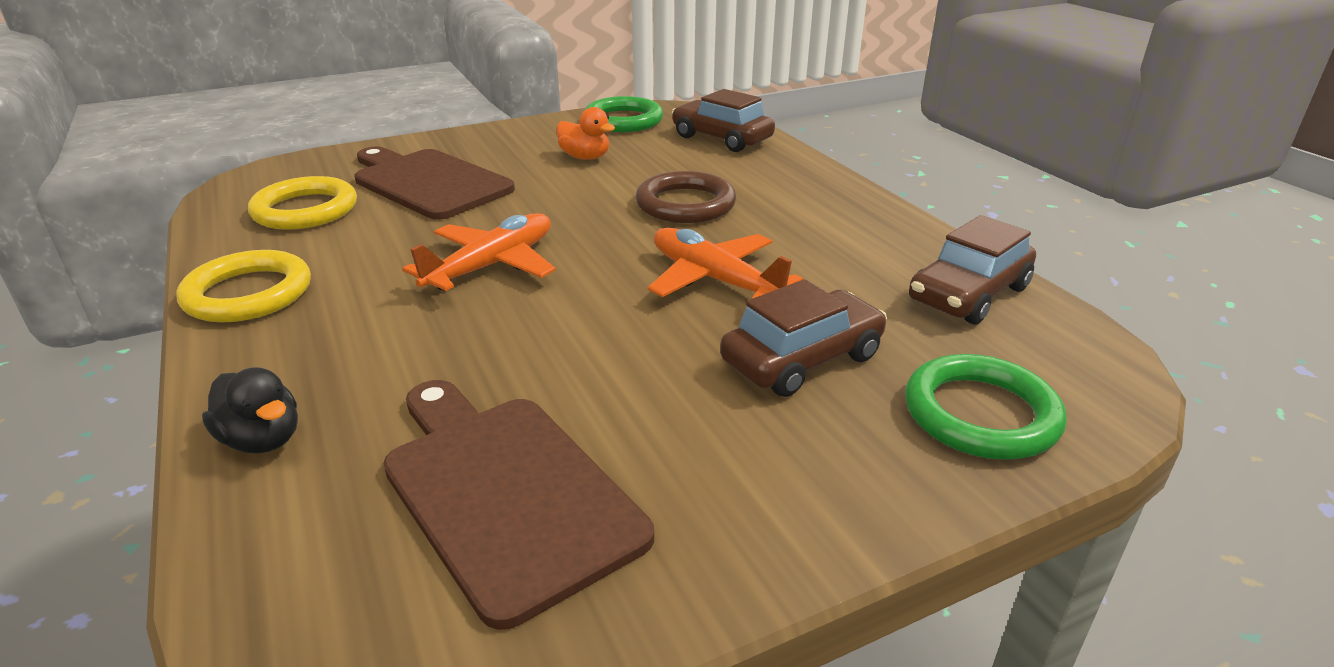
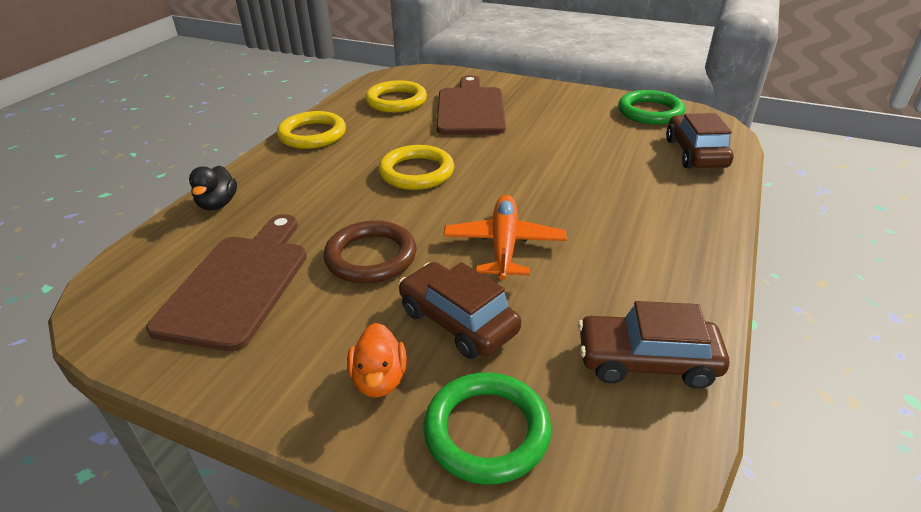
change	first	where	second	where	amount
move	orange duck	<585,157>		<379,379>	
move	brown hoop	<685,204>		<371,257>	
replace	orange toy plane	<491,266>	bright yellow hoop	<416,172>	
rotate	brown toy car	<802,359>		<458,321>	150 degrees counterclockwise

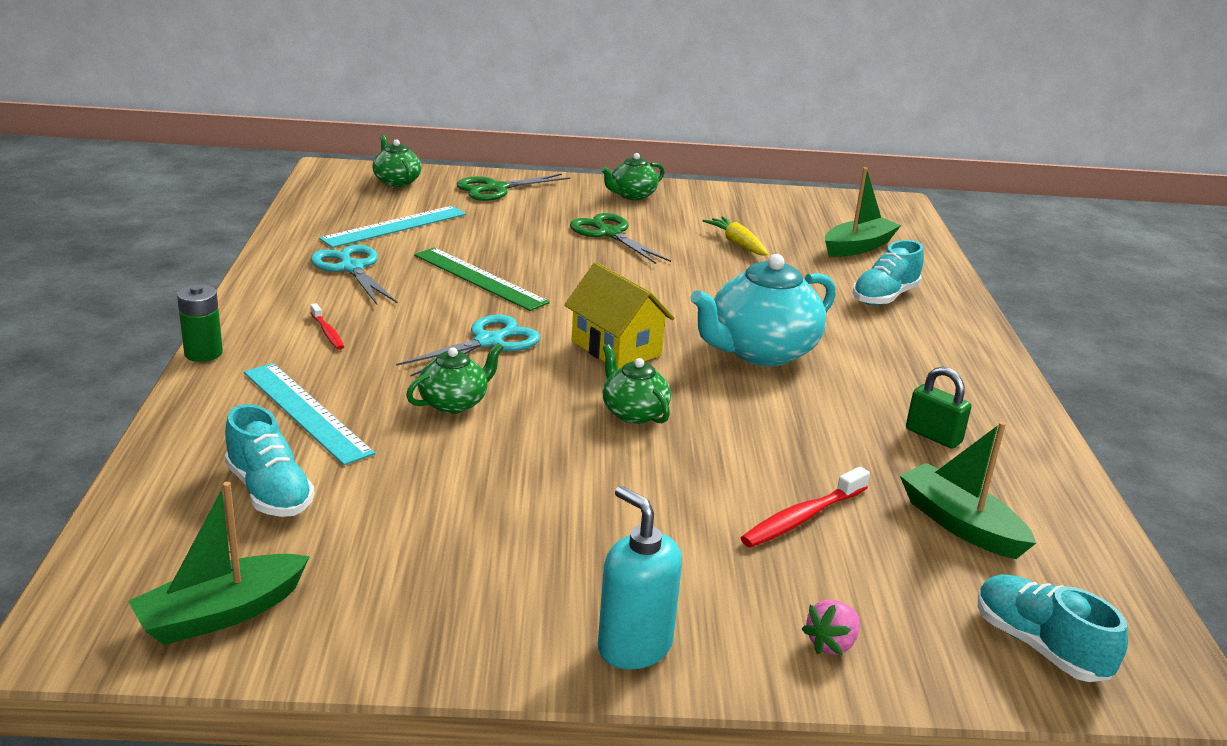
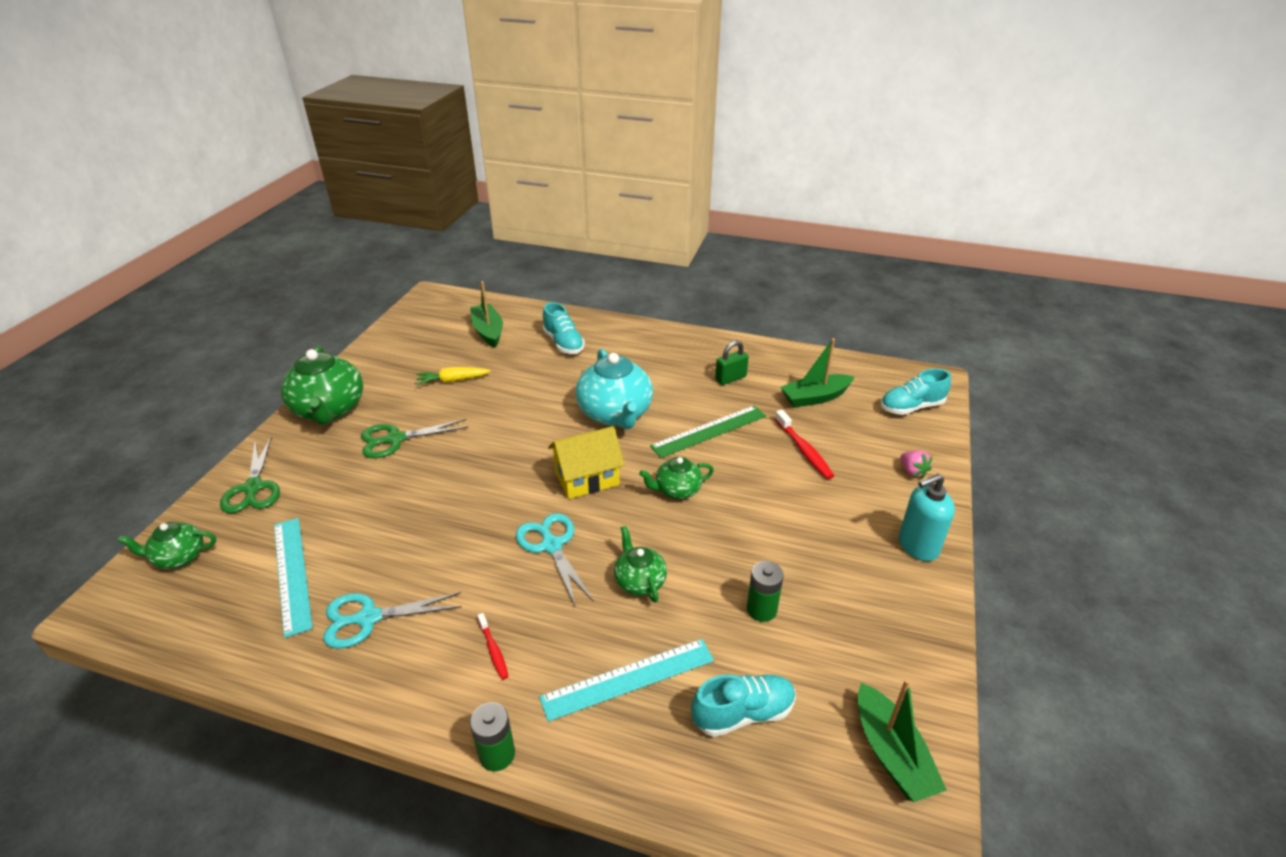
change	first	where	second	where	amount
resize	green china teapot	<632,195>		<329,410>	x1.85
move	green straightedge	<479,278>		<709,431>	
rotate	crimson dental brush	<327,332>		<493,650>	75 degrees clockwise
insert			green AA battery	<761,609>	

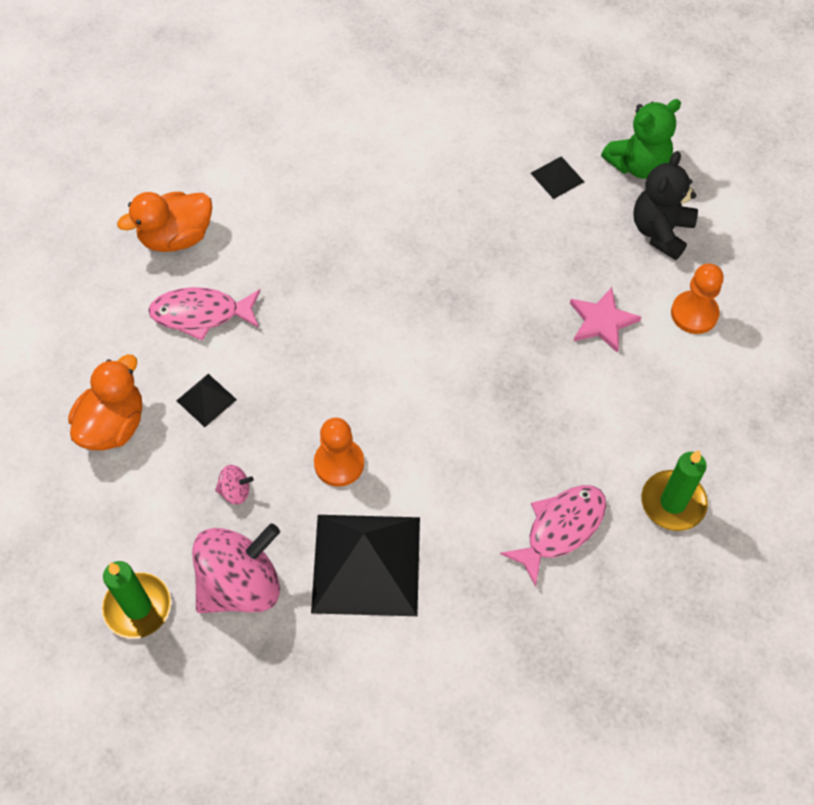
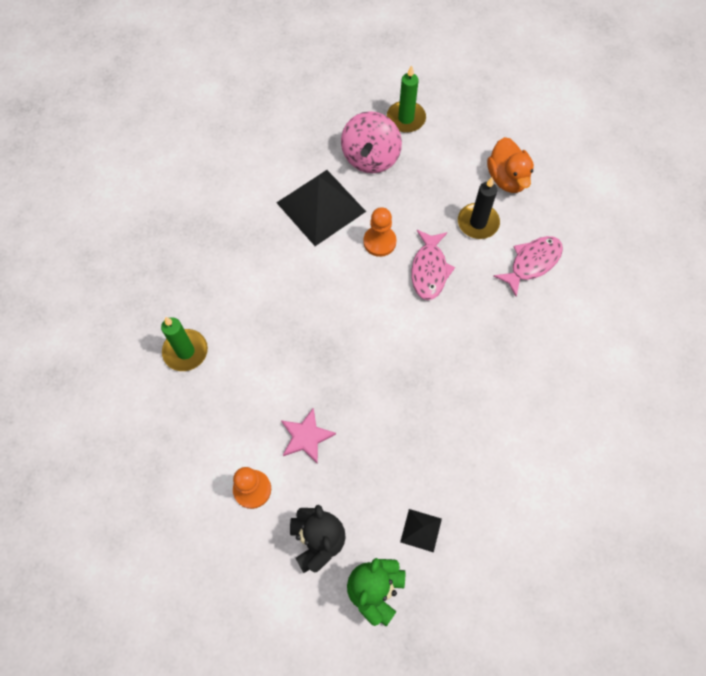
change	first	where	second	where	amount
delete	orange duck	<176,237>			
replace	jet-black pyramid shape	<206,400>	jet-black wax candle	<478,223>	
delete	rosy whirligig	<235,491>			
move	rosy fish	<560,528>		<429,270>	

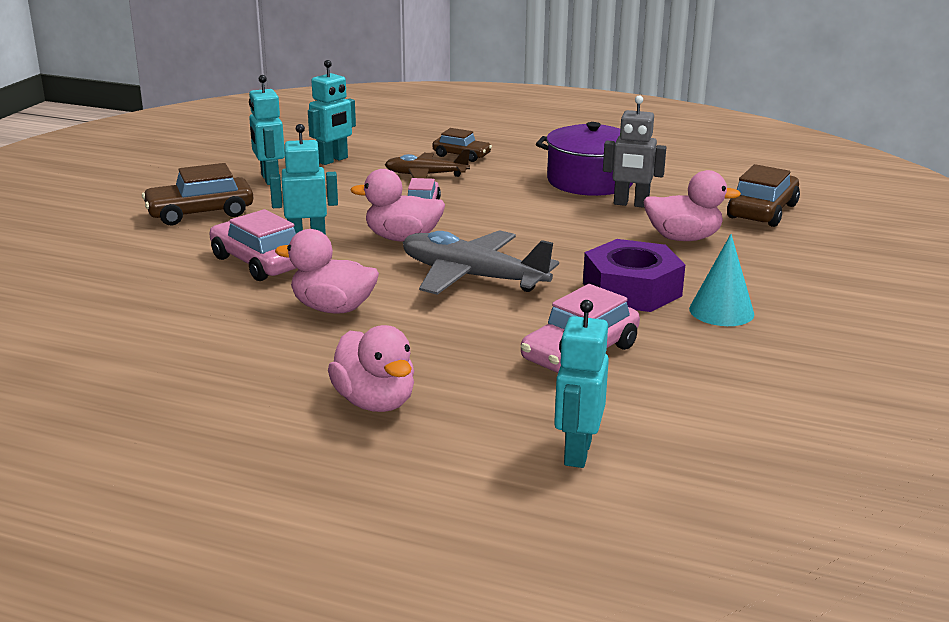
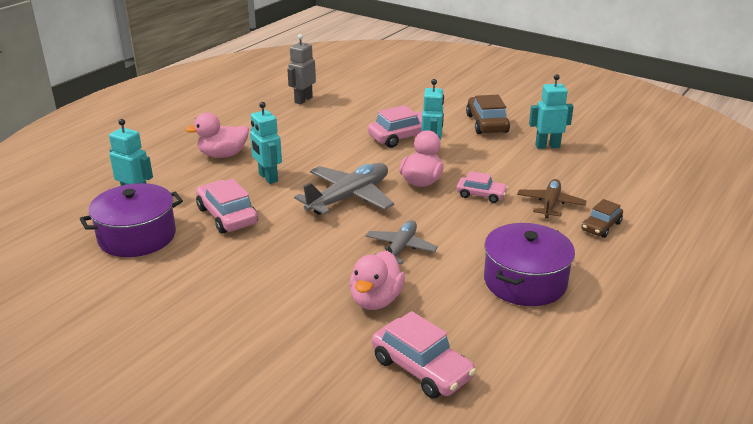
change	first	where	second	where	amount
move	turquoise robot	<333,160>		<268,178>	
move	ash-grey robot	<631,204>		<303,100>	
recolor	brown toy car	<762,211>	rosy toy car	<422,368>	
delete	rosy duck	<333,308>			
delete	turquoise cone	<721,311>			
delete	purple hexagon nut	<631,289>			
insert			purple stockpot	<137,236>	
insert			ash-grey toy plane	<400,248>	

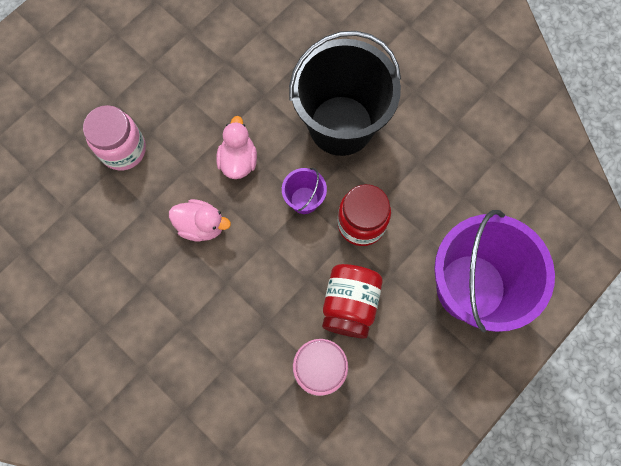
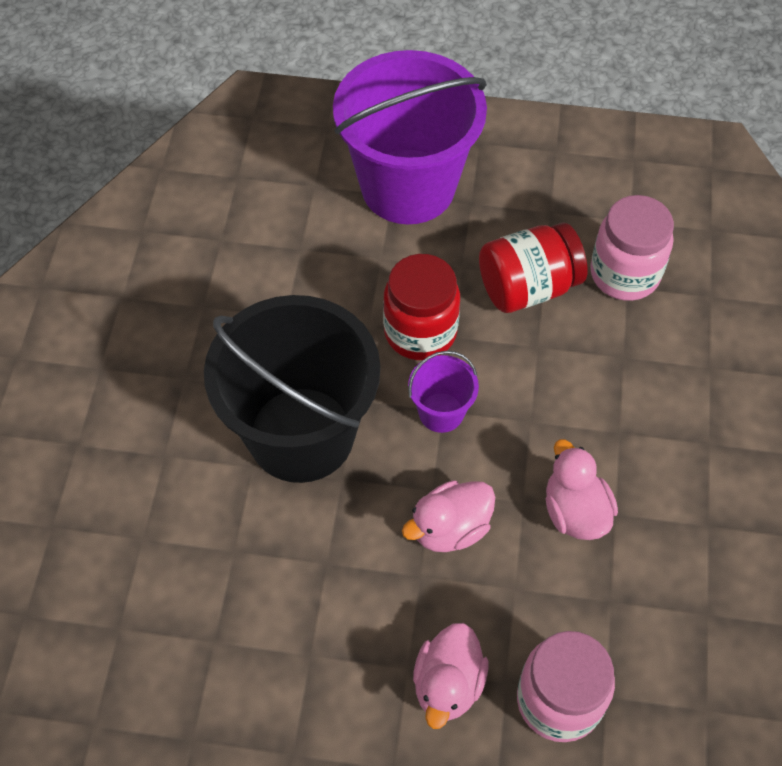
change	first	where	second	where	amount
insert			rosy duck	<448,684>	

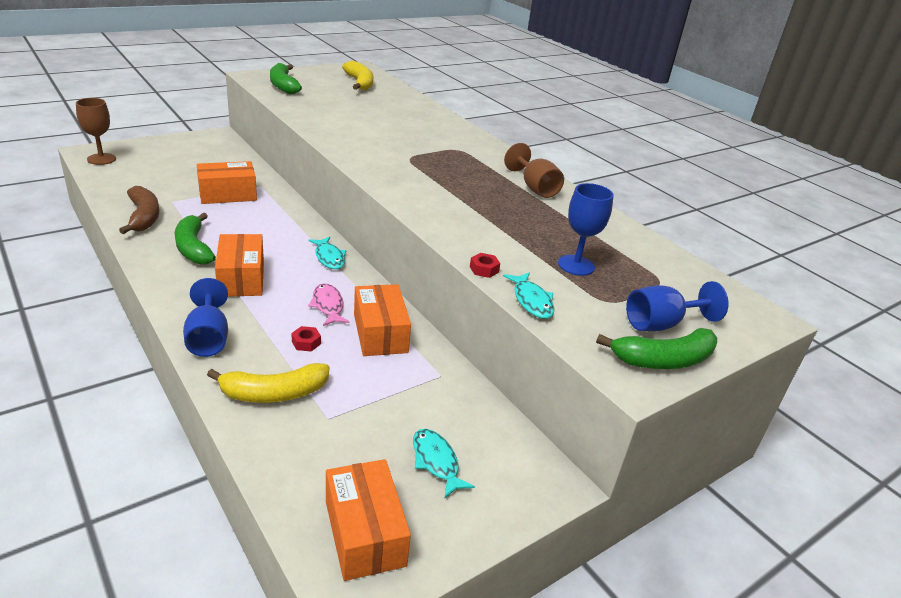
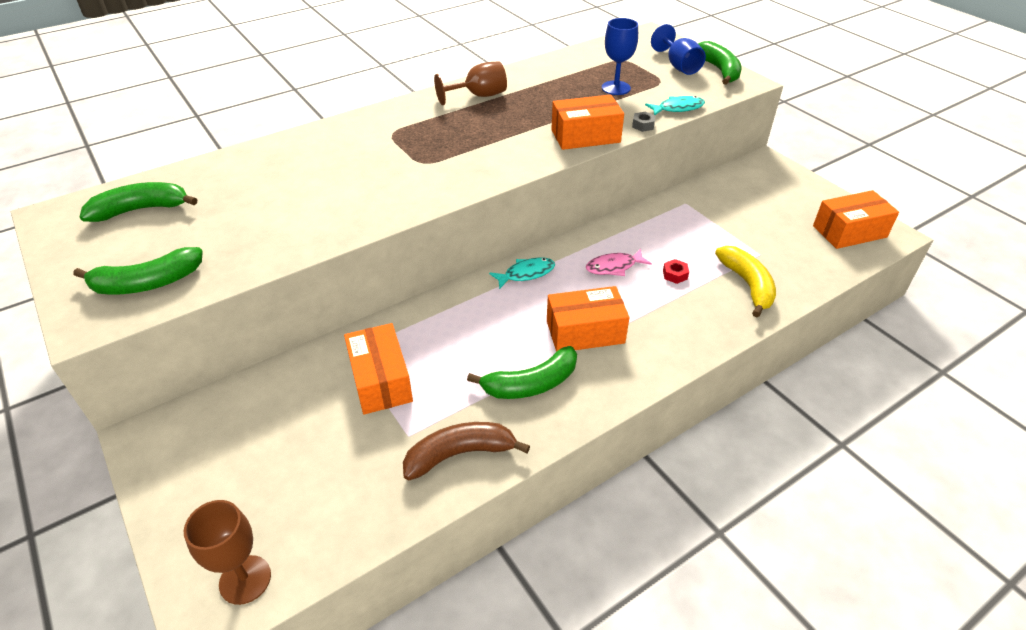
change	first	where	second	where	amount
recolor	bright yellow banana fruit	<360,83>	green banana fruit	<141,210>	
recolor	crimson hexagon nut	<484,269>	ash-grey hexagon nut	<643,125>	
delete	cobalt wine glass	<208,338>			
move	orange parcel	<380,333>		<585,136>	
delete	turquoise fish	<436,462>			

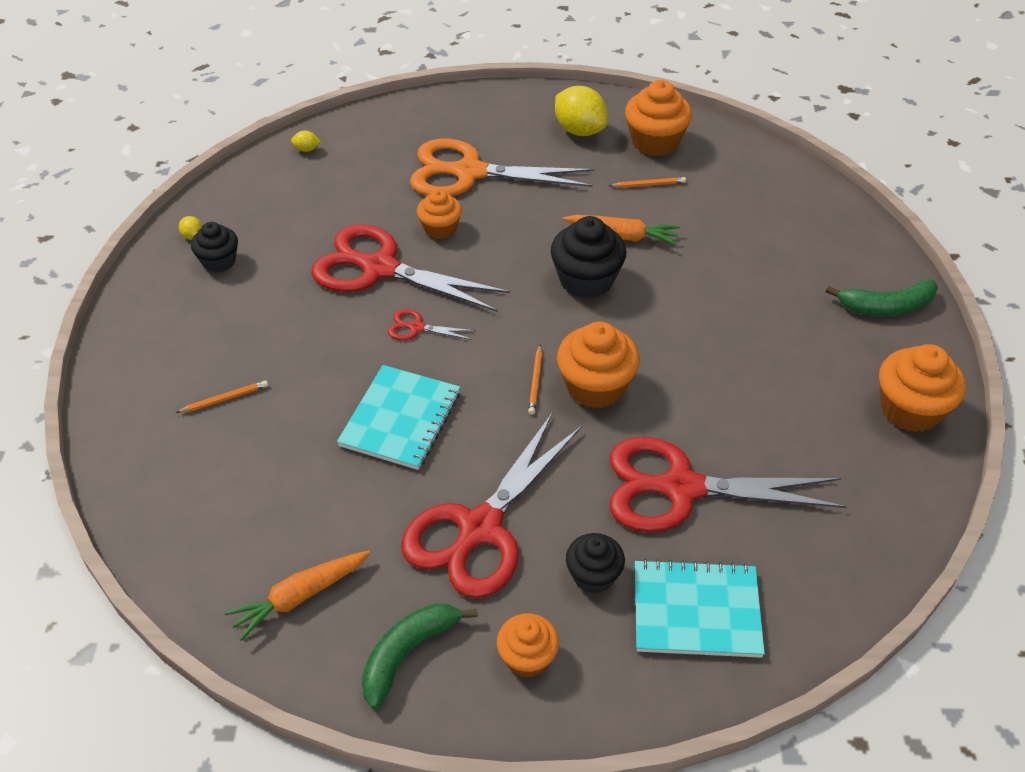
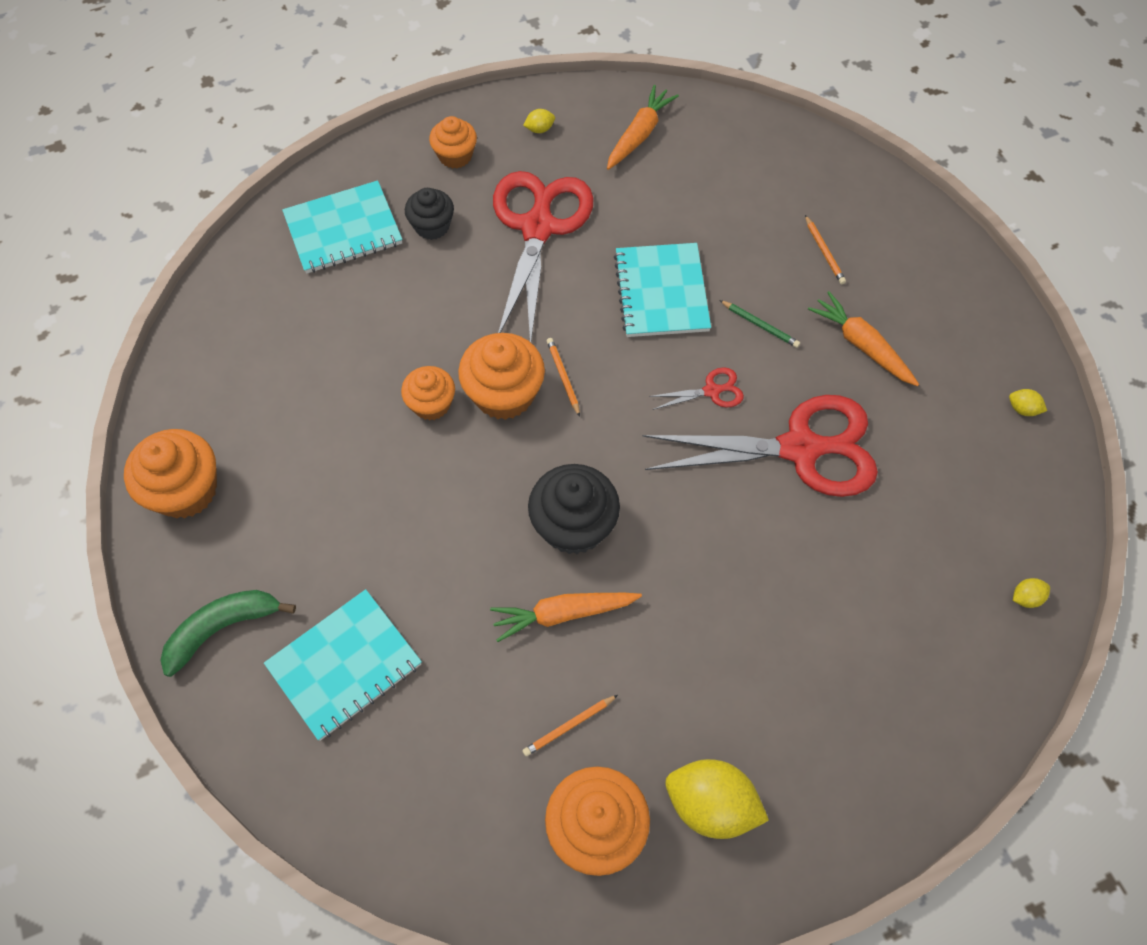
change	first	where	second	where	amount
delete	orange shears	<469,172>			
move	orange cupcake	<440,228>		<431,404>	
delete	jet-black cupcake	<219,261>			
rotate	orange lead pencil	<225,399>		<824,252>	60 degrees counterclockwise
delete	crimson shears	<681,488>			
replace	green banana fruit	<408,653>	bright yellow citrus fruit	<539,129>	
insert			orange root vegetable	<861,345>	
insert			green lead pencil	<760,325>	
insert			turquoise notepad	<344,665>	

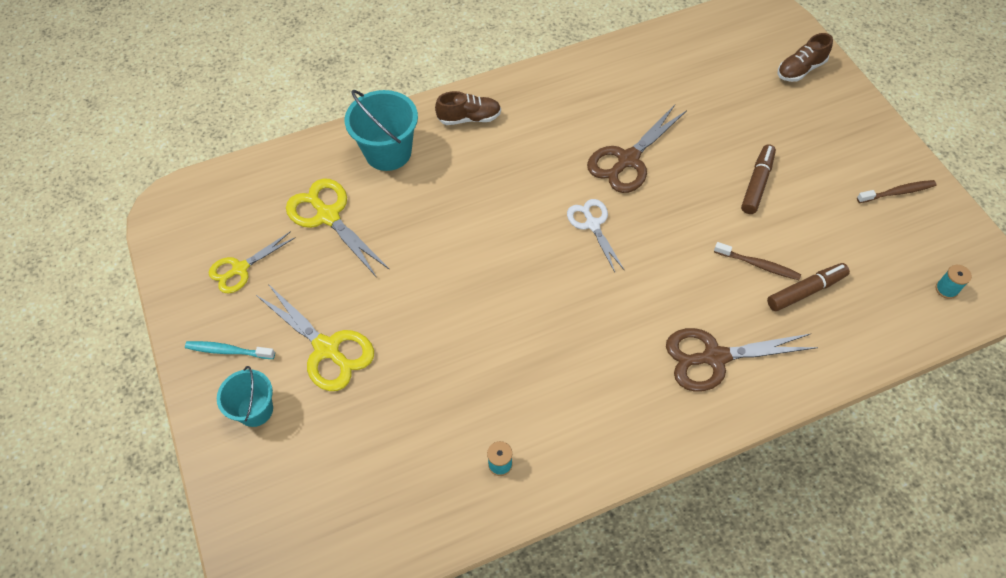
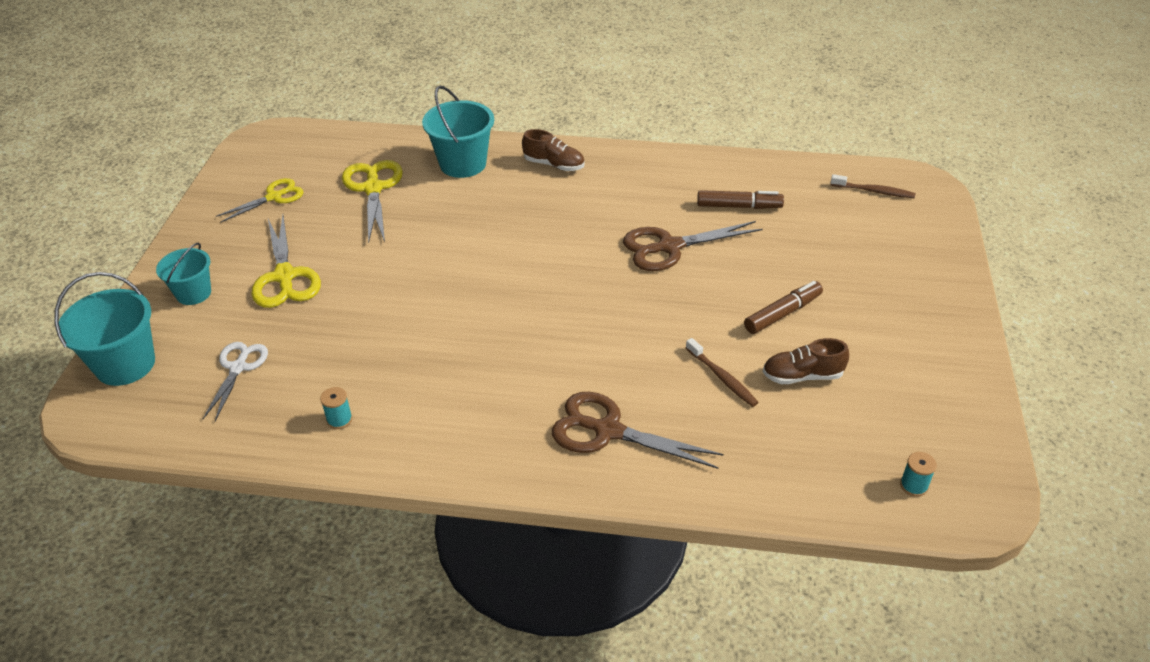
change	first	where	second	where	amount
move	brown sneaker	<800,69>		<802,376>	
move	brown dental brush	<897,192>		<874,191>	
move	pure white shears	<592,224>		<238,368>	
rotate	bright yellow shears	<240,269>		<274,197>	150 degrees clockwise
move	brown marker	<806,291>		<739,206>	
delete	turquoise dental brush	<228,351>			
insert			turquoise pail	<125,364>	

